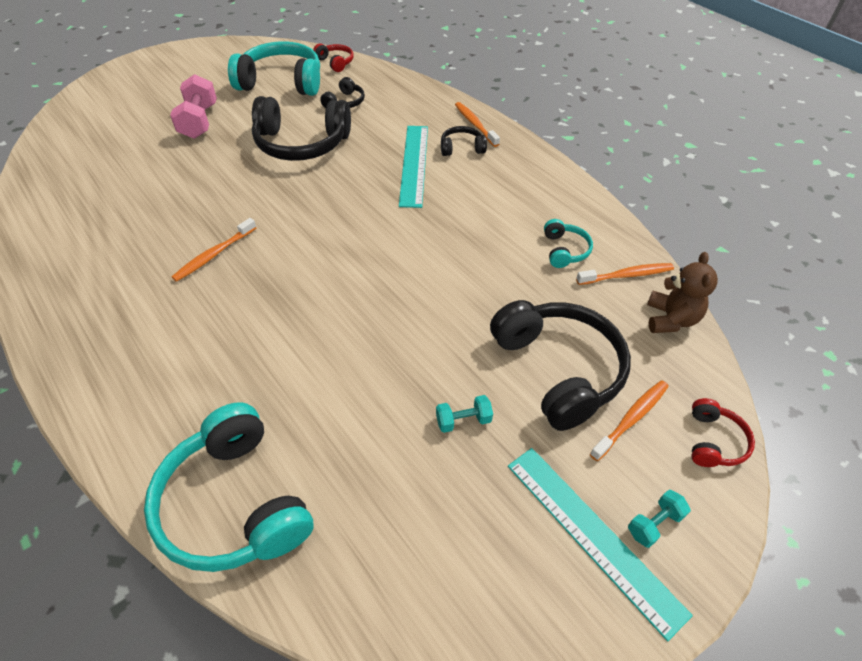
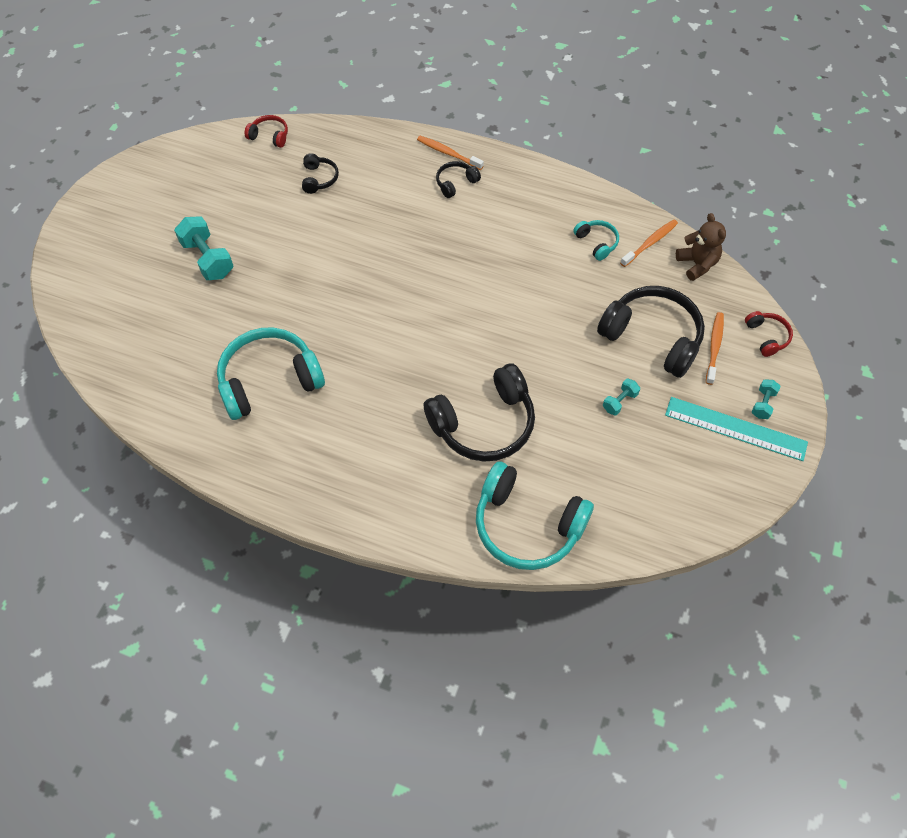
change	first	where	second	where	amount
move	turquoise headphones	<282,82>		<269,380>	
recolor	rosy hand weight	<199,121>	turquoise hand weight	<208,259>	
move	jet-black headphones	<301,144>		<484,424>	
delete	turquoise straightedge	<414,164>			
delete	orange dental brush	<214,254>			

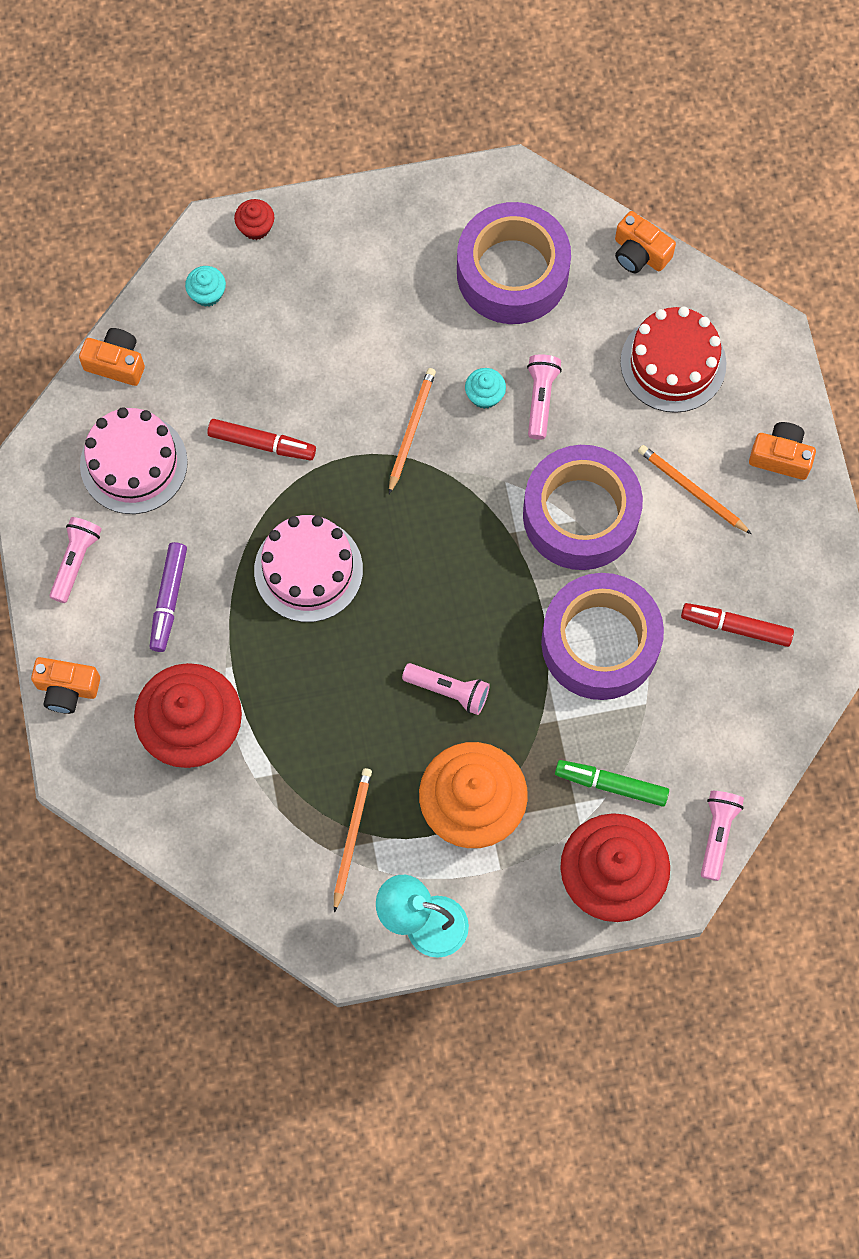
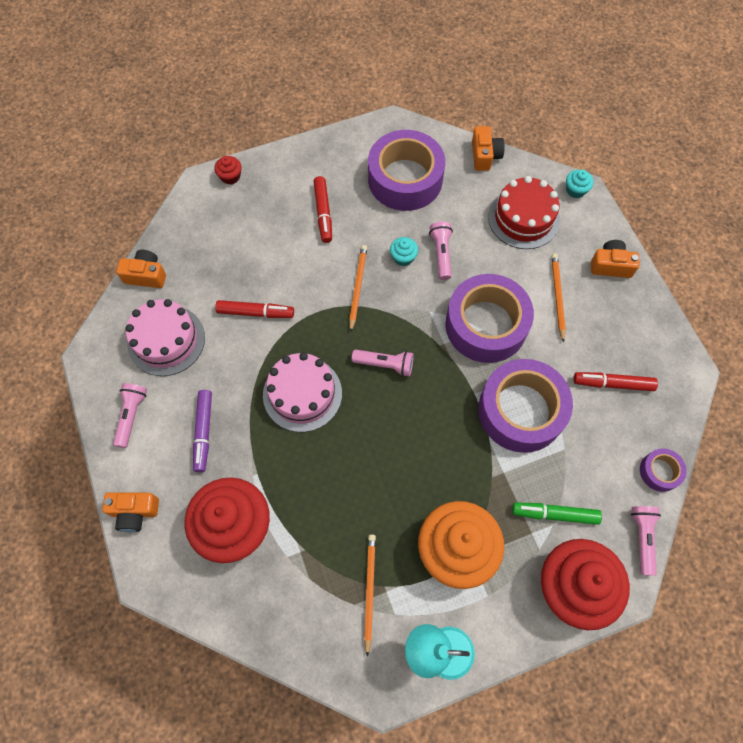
change	first	where	second	where	amount
rotate	orange camera	<639,253>		<485,155>	120 degrees counterclockwise
move	turquoise cupcake	<207,294>		<575,190>	
rotate	orange lead pencil	<692,490>		<557,296>	60 degrees clockwise
move	rosy torch	<449,691>		<385,365>	
insert			crimson marker	<323,213>	
insert			purple tape	<659,471>	

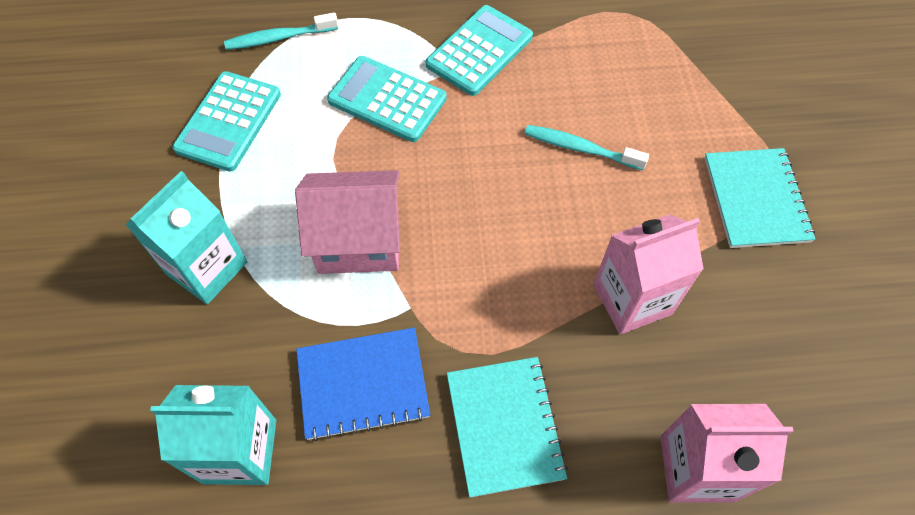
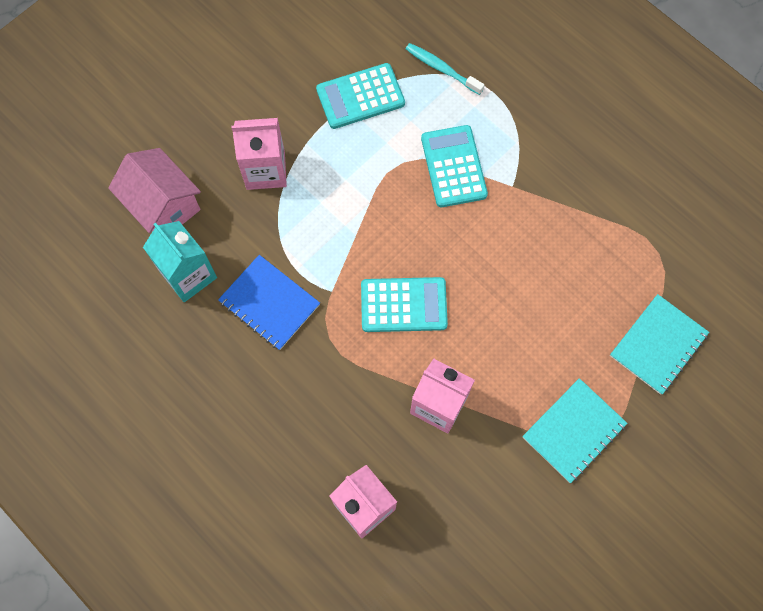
change	first	where	second	where	amount
move	turquoise calculator	<479,51>		<403,305>	
delete	turquoise dental brush	<580,148>			
move	rosy toy house	<358,240>		<163,206>	
recolor	turquoise juice carton	<207,268>	rosy juice carton	<265,170>	
move	turquoise notepad	<505,426>		<658,345>	

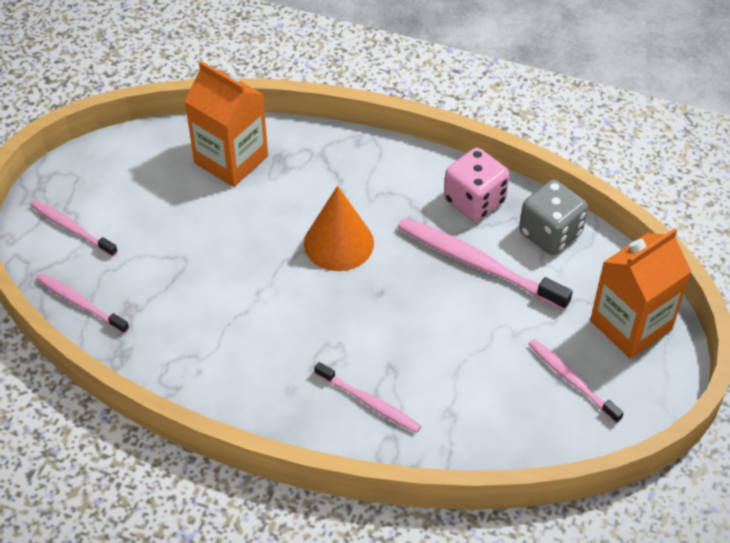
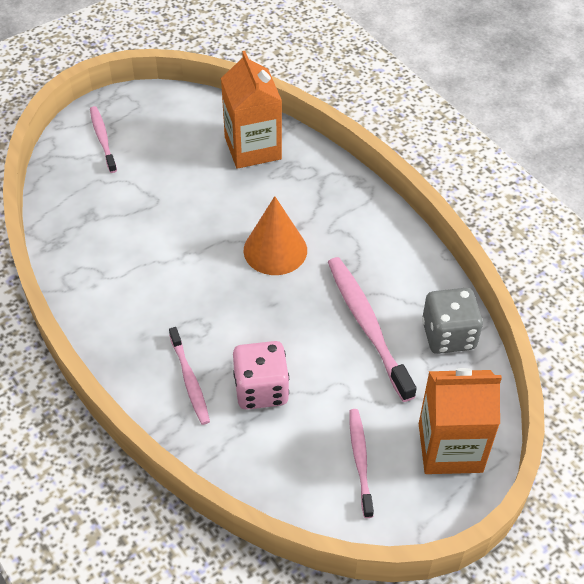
change	first	where	second	where	amount
move	rosy game die	<474,201>		<261,389>	
delete	rosy dental brush	<80,303>			

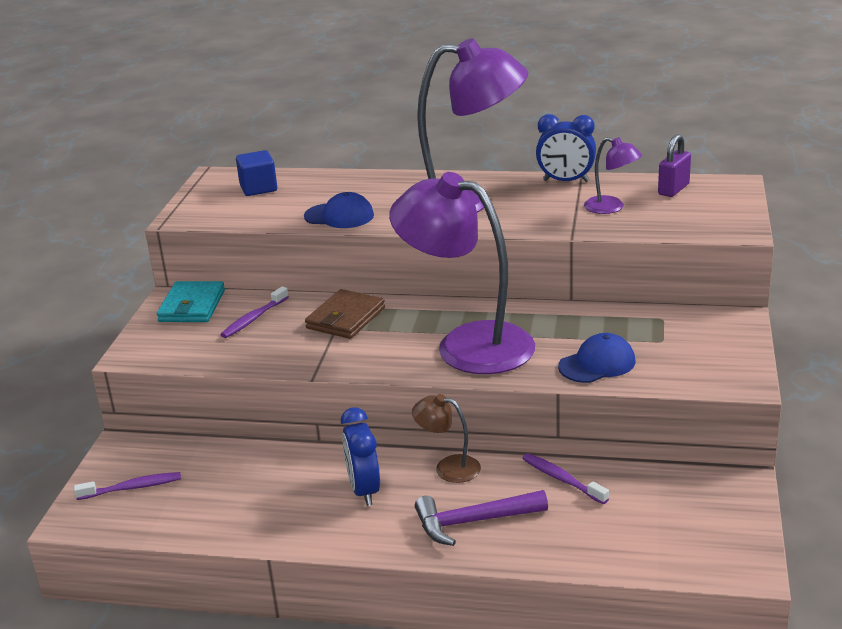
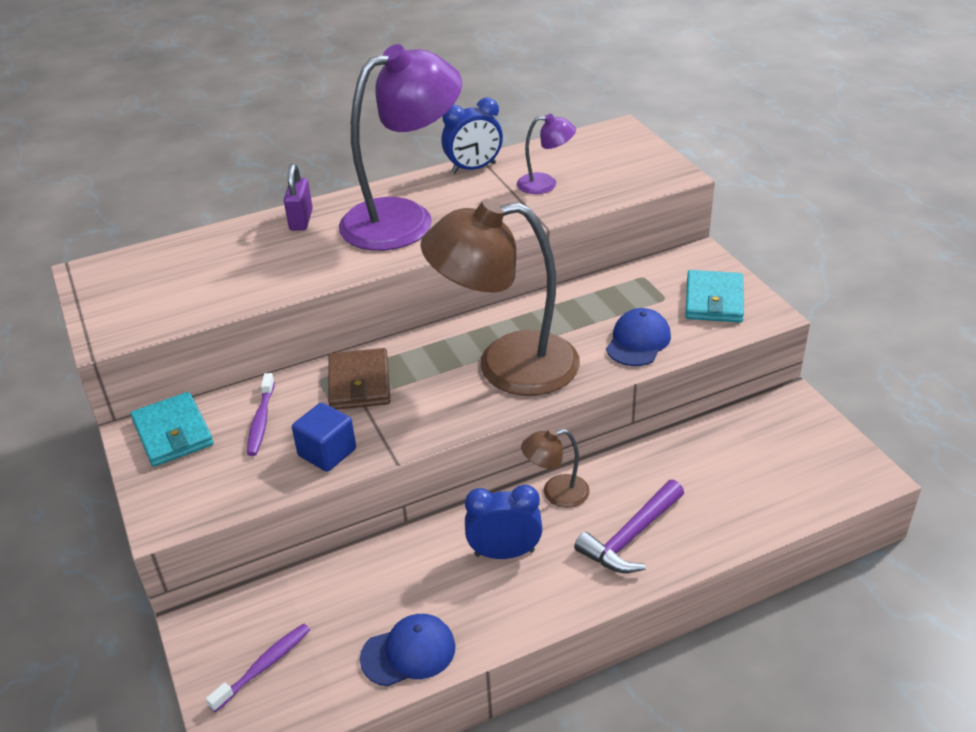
change	first	where	second	where	amount
move	purple small lock	<673,189>		<301,220>	
move	cobalt solid cube	<258,188>		<327,452>	
recolor	purple lamp	<467,344>	brown lamp	<506,366>	
move	cobalt cap	<339,216>		<408,652>	
rotate	cobalt alarm clock	<364,490>		<504,553>	135 degrees clockwise
delete	purple dental brush	<562,479>			
insert			turquoise billfold	<714,300>	

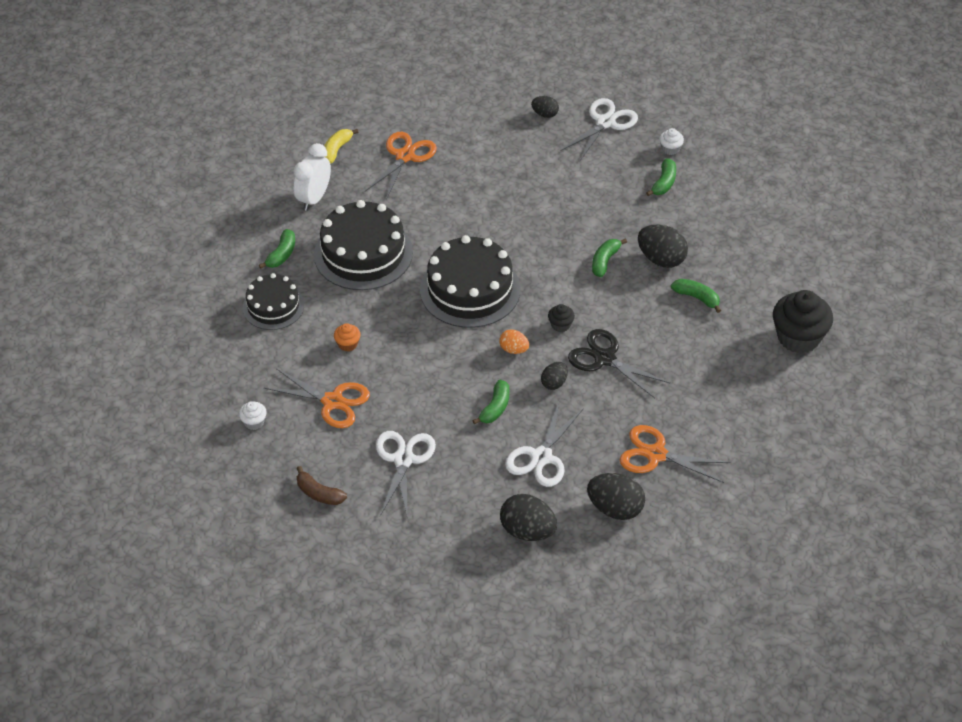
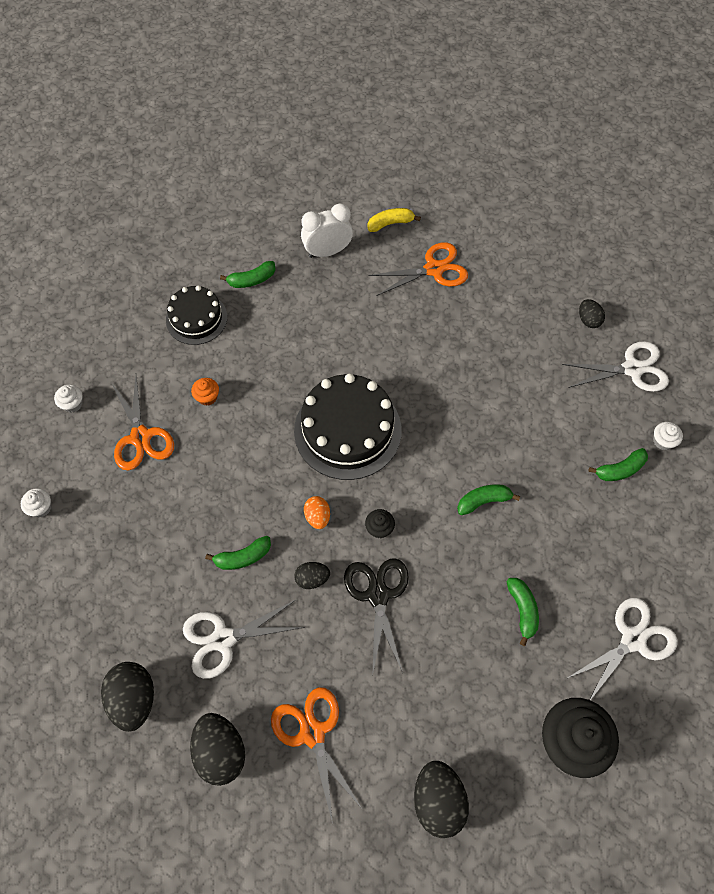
change	first	where	second	where	amount
delete	jet-black layer cake	<363,253>			
move	jet-black egg shape	<661,259>		<438,800>	
move	pure white shears	<403,459>		<633,640>	
replace	brown banana fruit	<319,493>	pure white cupcake	<41,507>	

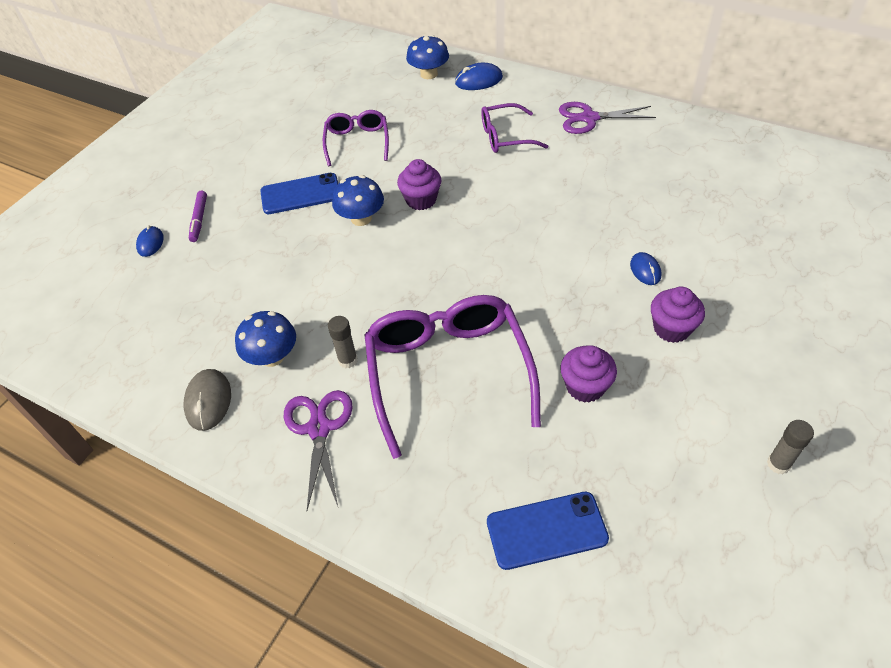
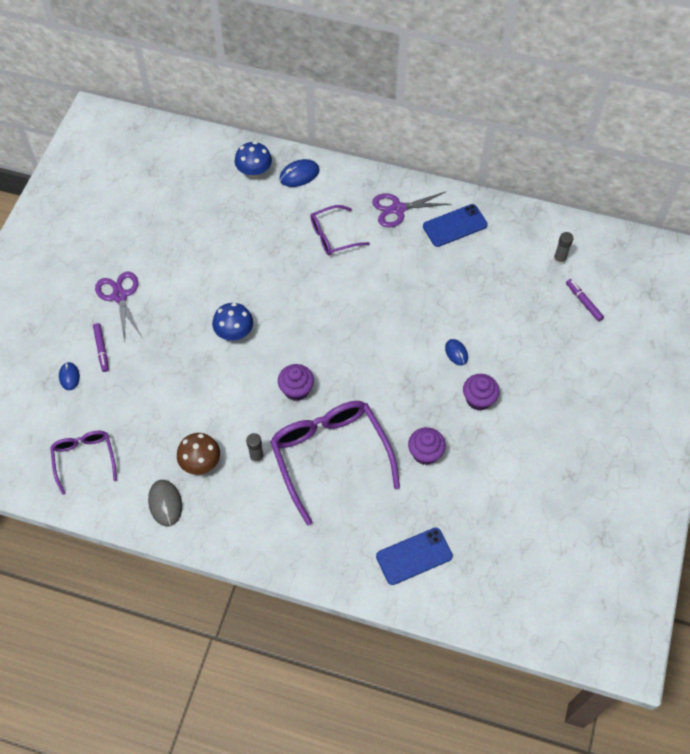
change	first	where	second	where	amount
move	purple eyeglasses	<357,142>		<84,459>	
move	purple cupcake	<421,200>		<296,390>	
move	cobalt mobile phone	<300,194>		<455,226>	
recolor	cobalt fungus	<272,356>	brown fungus	<200,462>	
move	purple shears	<319,428>		<119,296>	
move	ash-grey glue	<778,464>		<559,259>	
insert			purple marker	<583,302>	

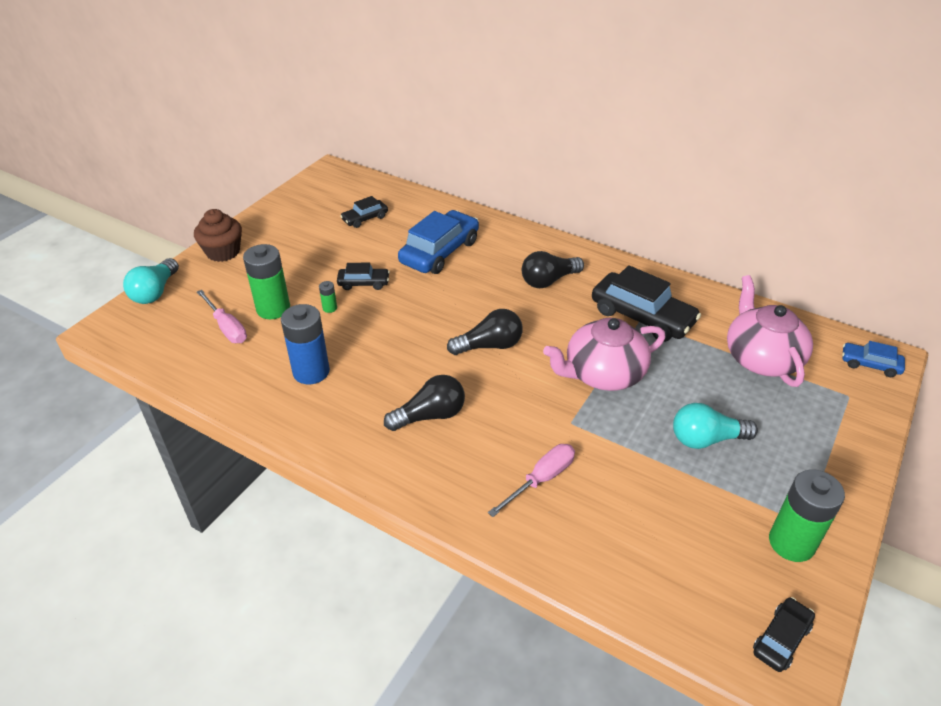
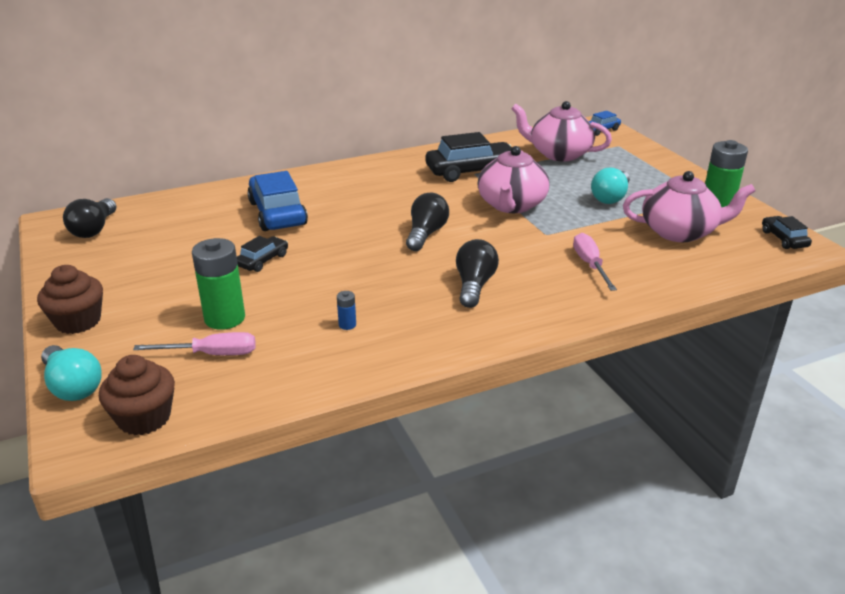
change	first	where	second	where	amount
delete	jet-black toy car	<365,218>			
move	jet-black light bulb	<548,281>		<94,229>	
delete	green AA battery	<330,308>			
resize	cobalt AA battery	<311,372>		<347,325>	x0.43
insert			rosy china teapot	<679,232>	
insert			brown cupcake	<144,418>	

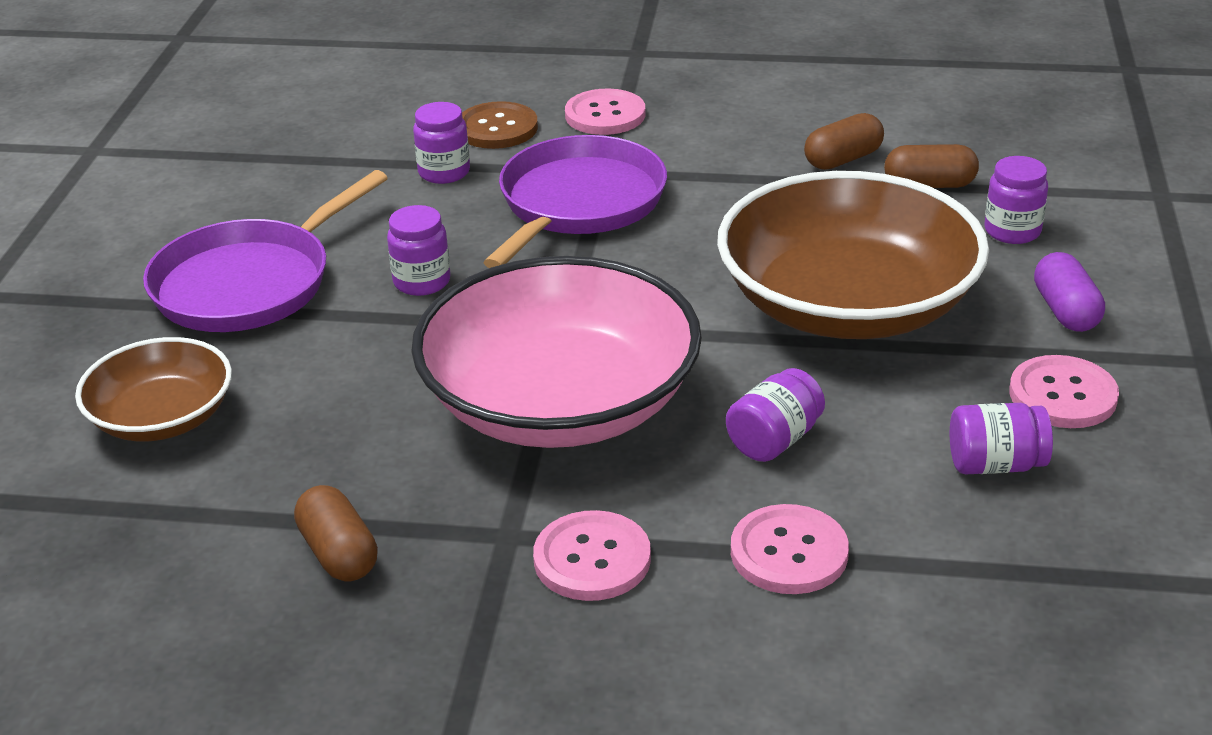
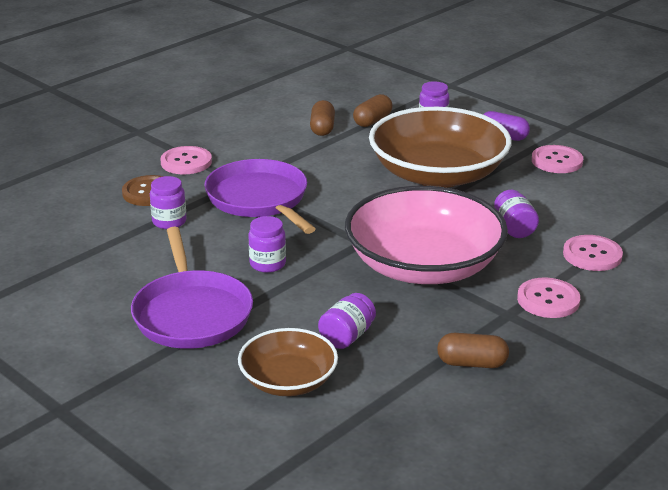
change	first	where	second	where	amount
move	purple preserve jar	<995,464>		<347,336>	

